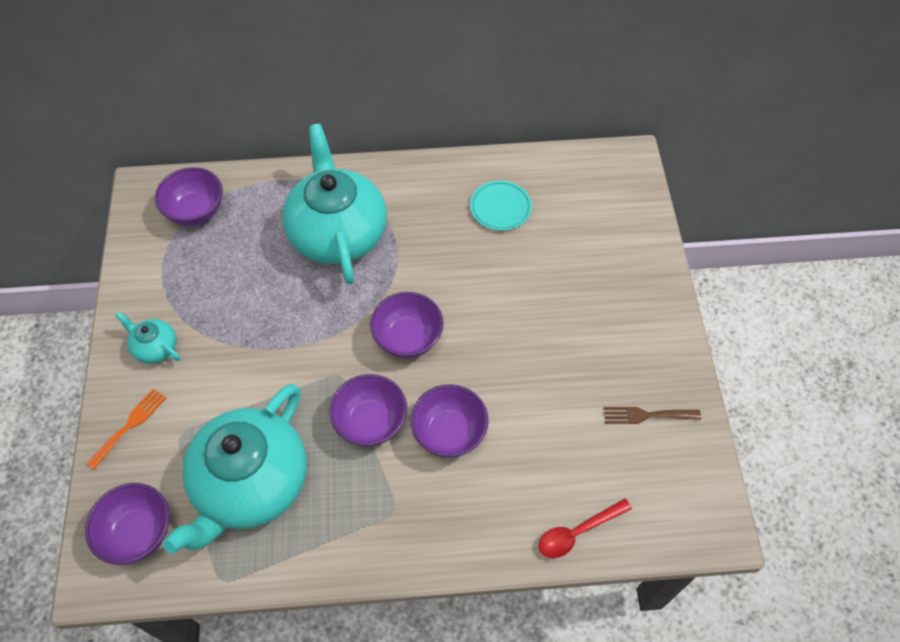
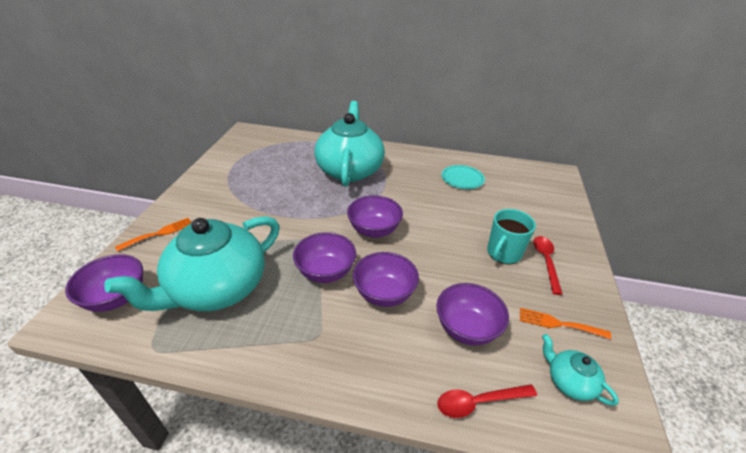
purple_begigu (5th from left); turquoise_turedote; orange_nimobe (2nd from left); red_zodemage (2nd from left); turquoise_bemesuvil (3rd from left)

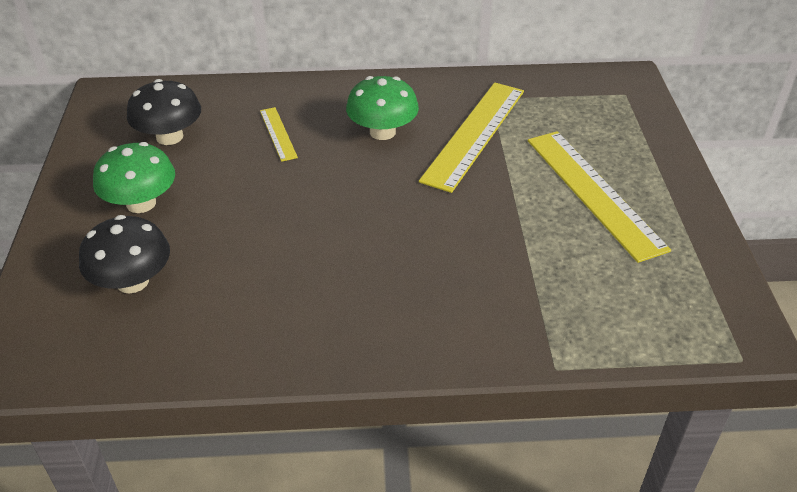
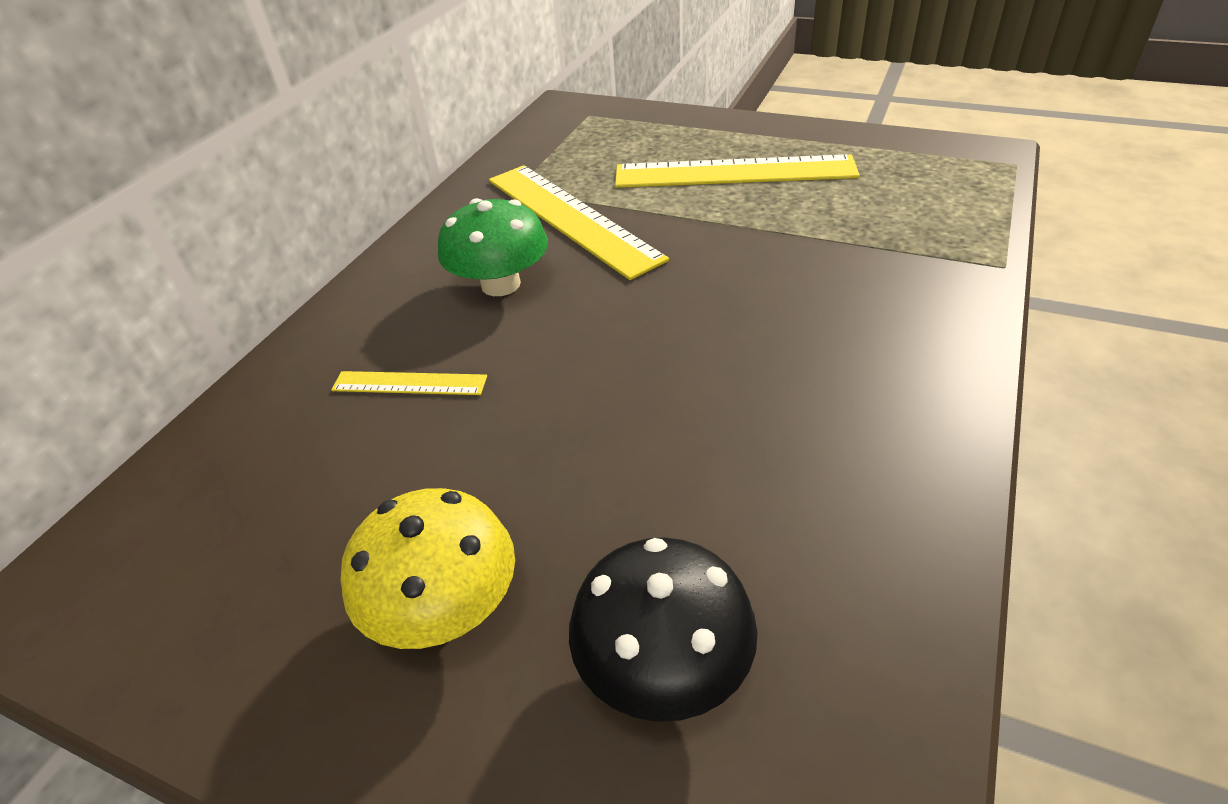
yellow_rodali; black_rodali (2nd from left in the first image)

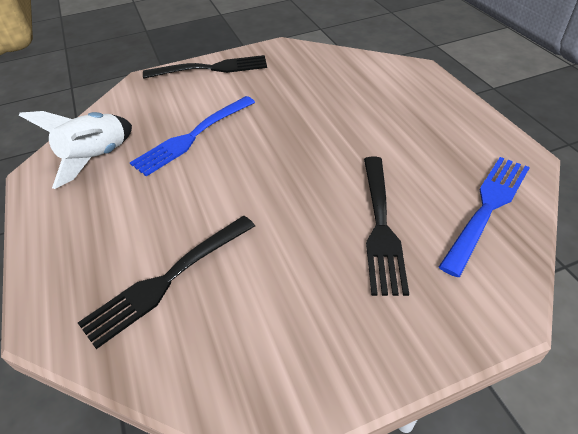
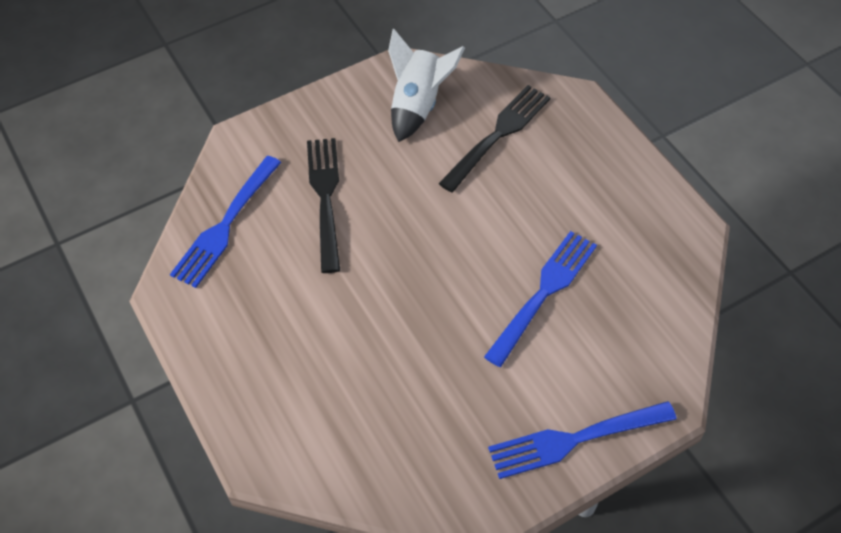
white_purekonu; blue_nimobe (3rd from left)

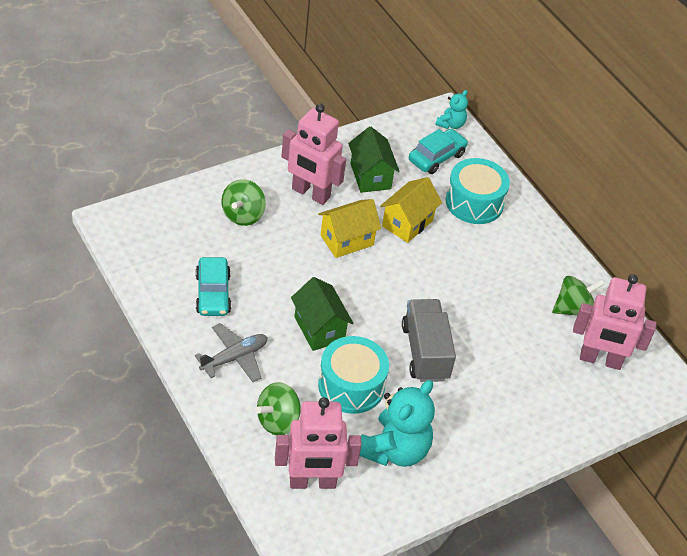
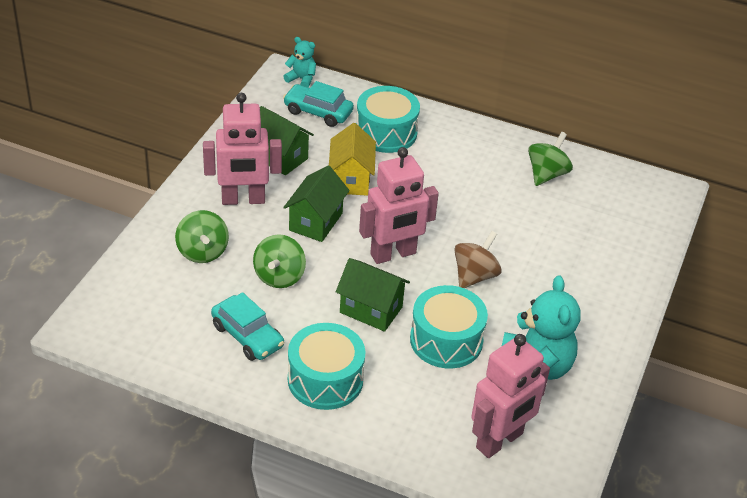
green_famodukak (2nd from left); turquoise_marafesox (1st from left); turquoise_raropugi (2nd from left); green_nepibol (2nd from left); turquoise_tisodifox (1st from left); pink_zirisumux (2nd from left); brown_famodukak

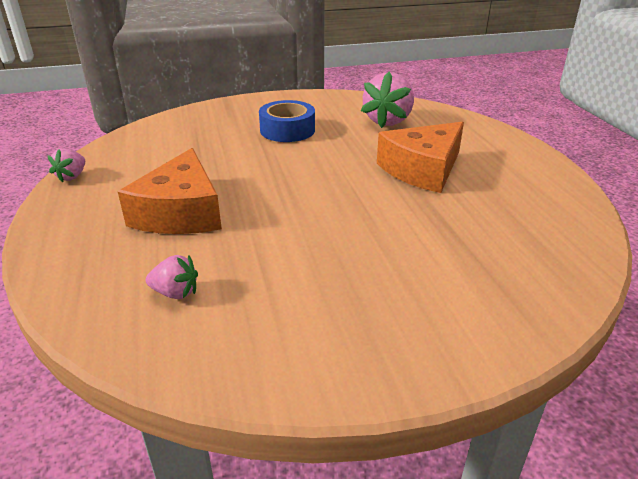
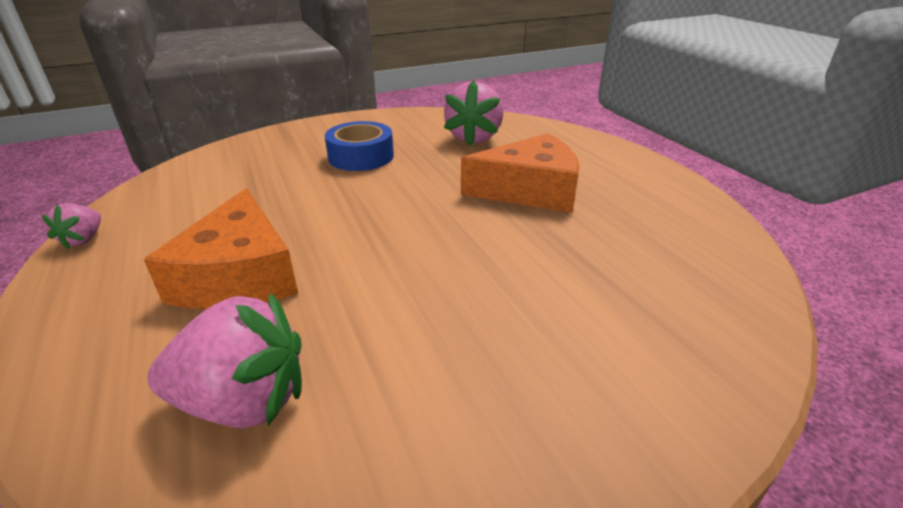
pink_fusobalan (2nd from left); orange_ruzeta (2nd from left)

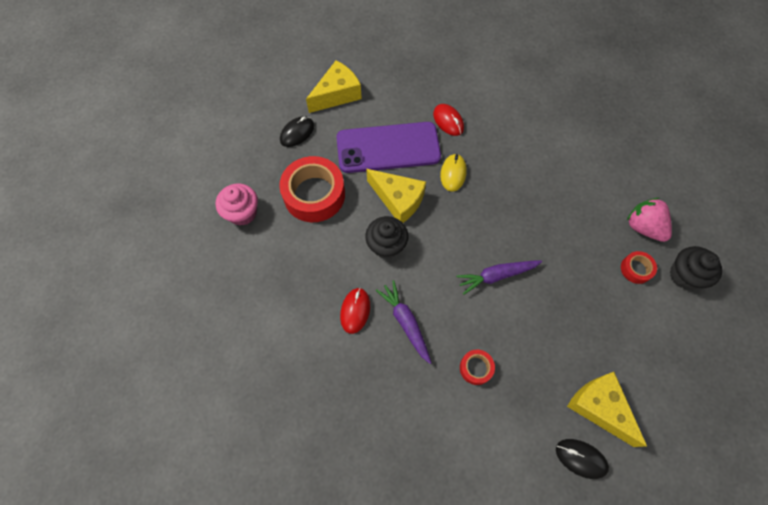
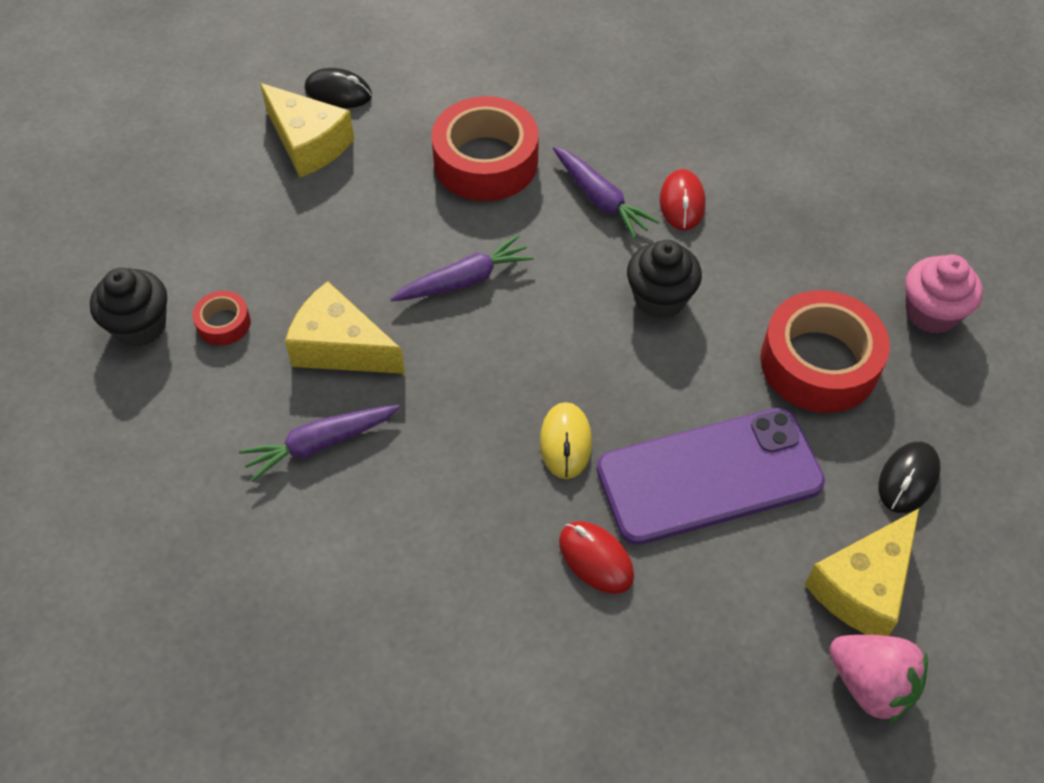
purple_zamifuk (1st from left); yellow_ruzeta (2nd from left); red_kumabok (2nd from left); pink_fusobalan

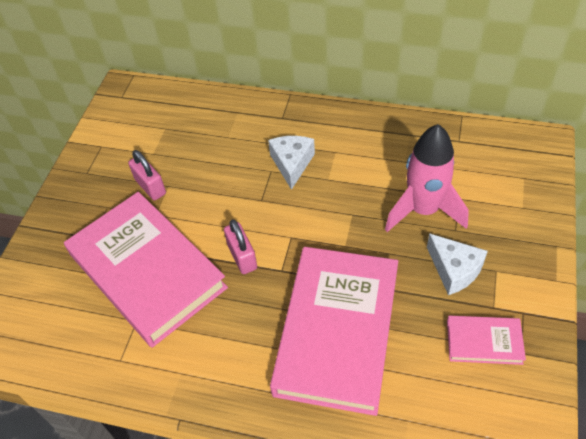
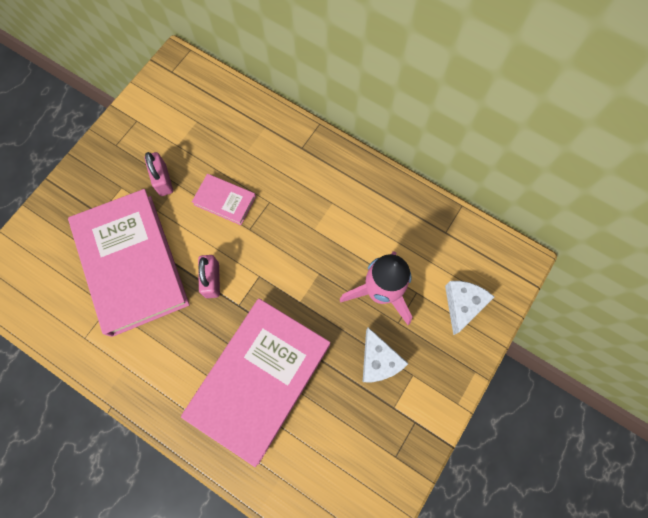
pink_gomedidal (2nd from left); white_ruzeta (2nd from left)

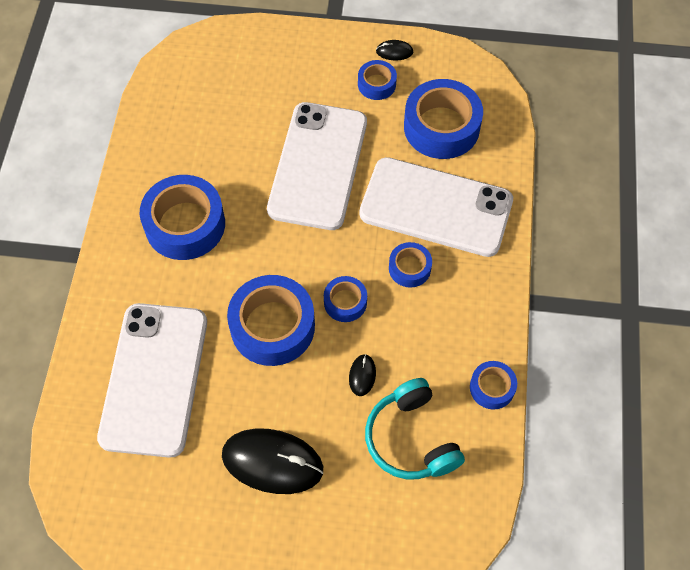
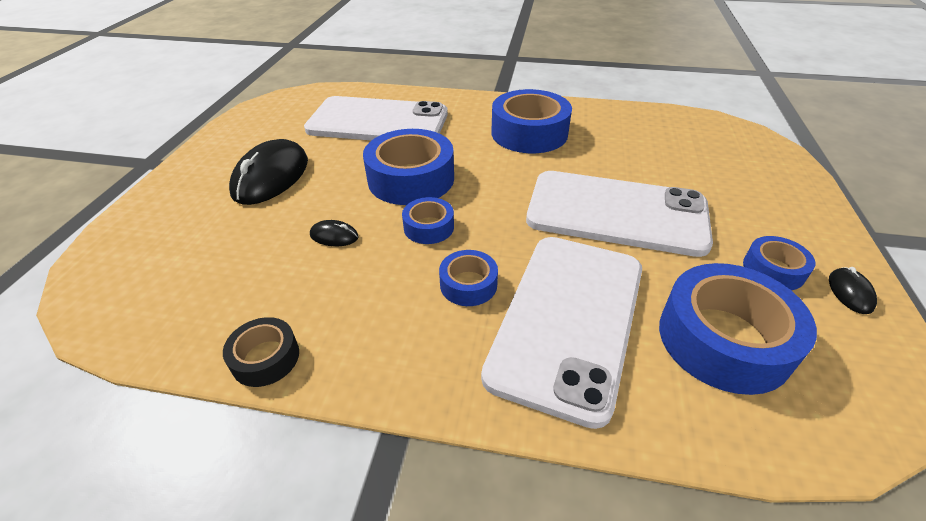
black_kumabok; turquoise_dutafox

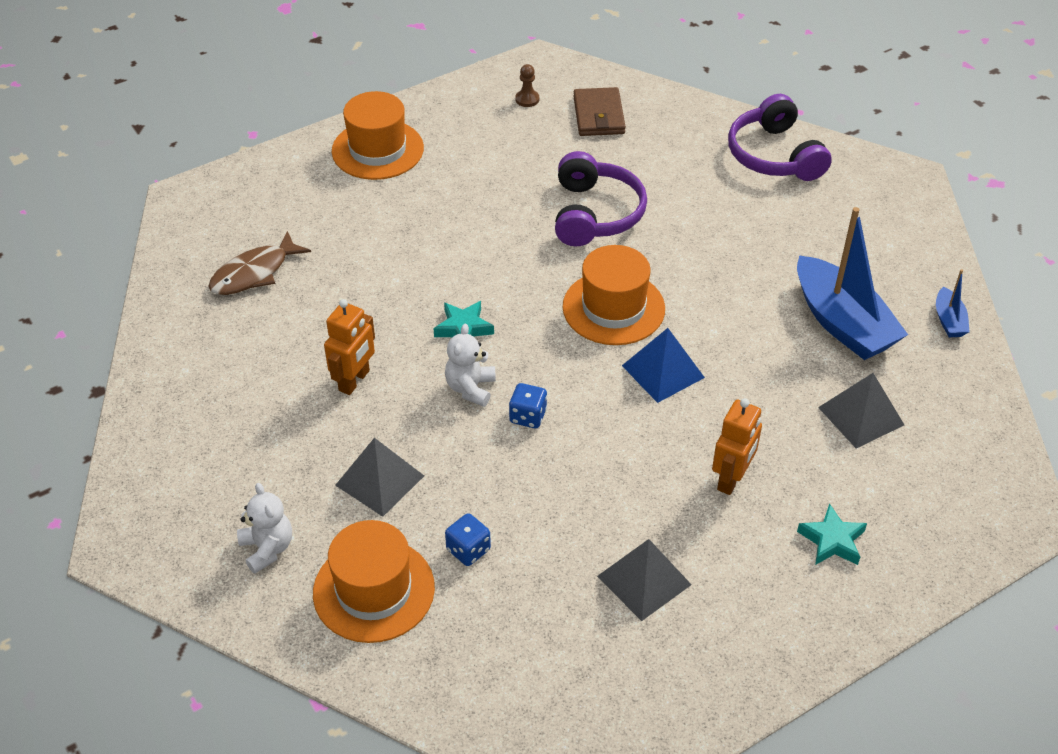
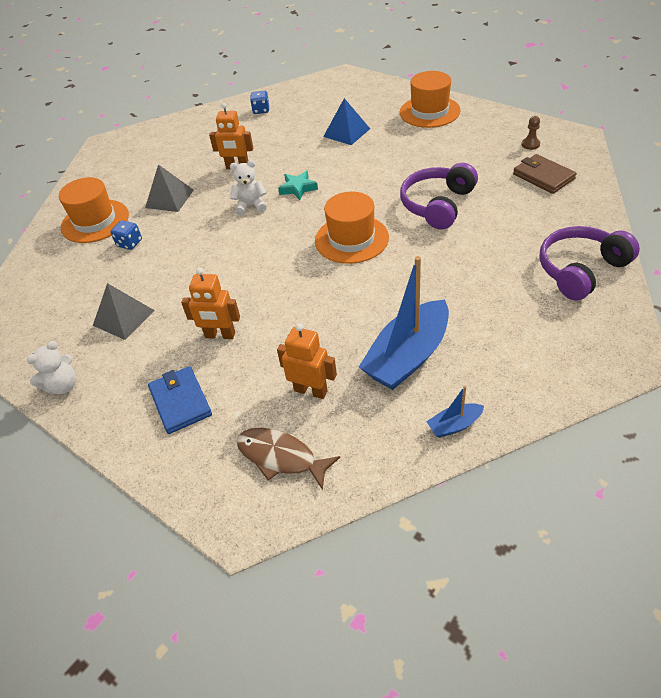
white_marafesox (1st from left); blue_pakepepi; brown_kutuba; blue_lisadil (2nd from left); orange_zirisumux (3rd from left); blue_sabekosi; purple_dutafox (1st from left); brown_pakepepi

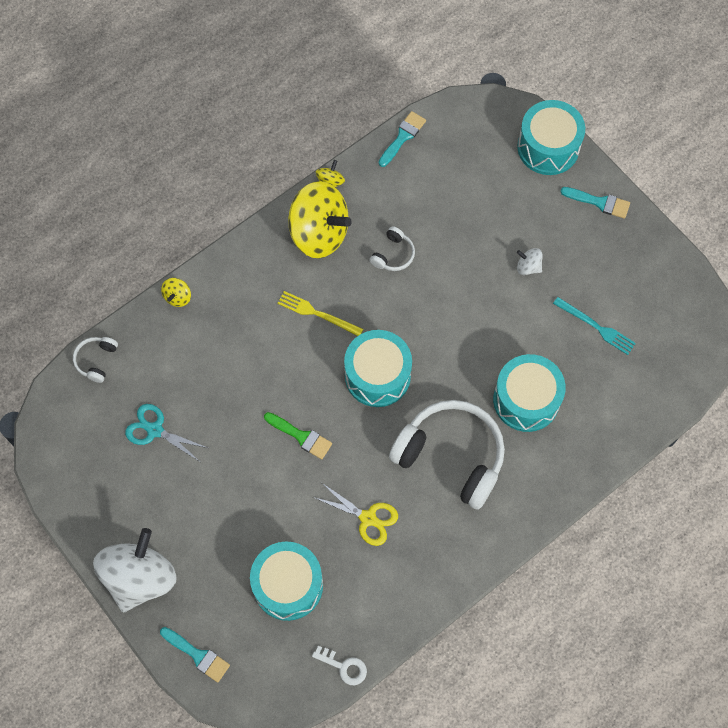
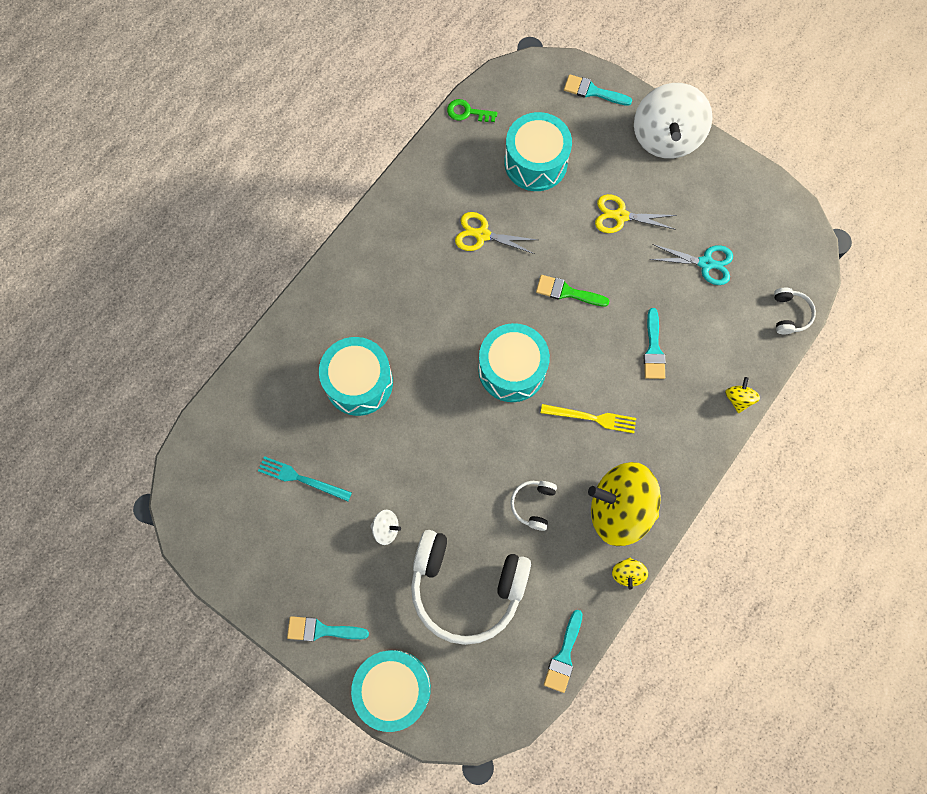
white_dutafox (1st from left); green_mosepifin; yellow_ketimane (2nd from left); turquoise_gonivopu (4th from left)

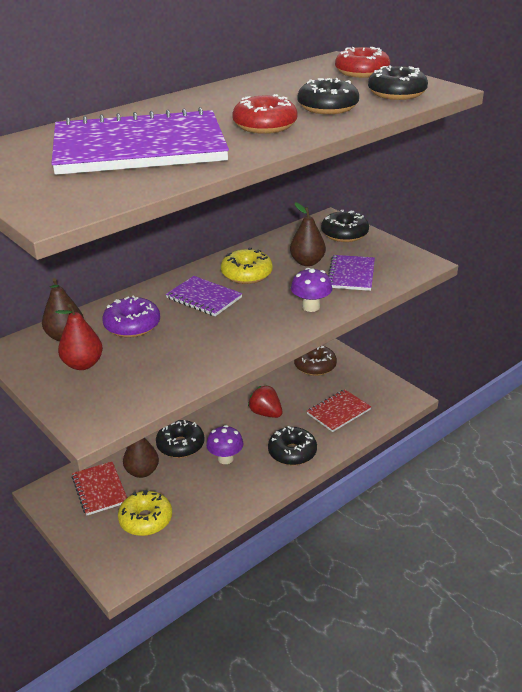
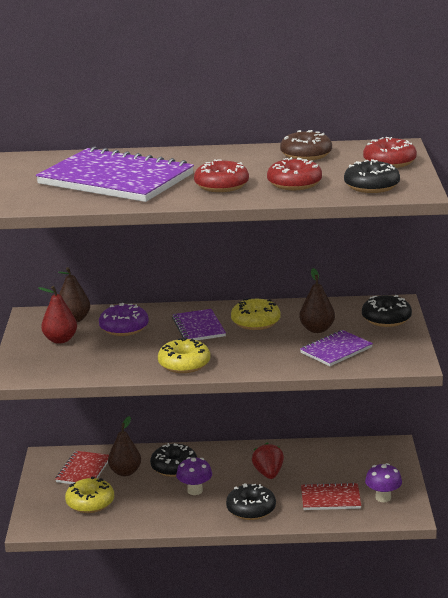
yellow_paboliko (2nd from left); red_paboliko (2nd from left); brown_paboliko; purple_rodali (2nd from left)

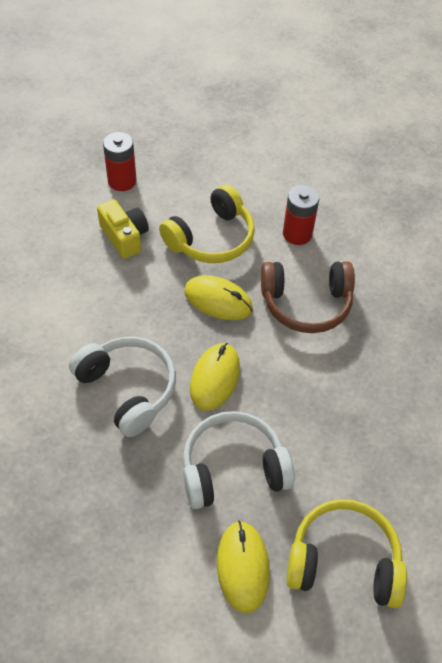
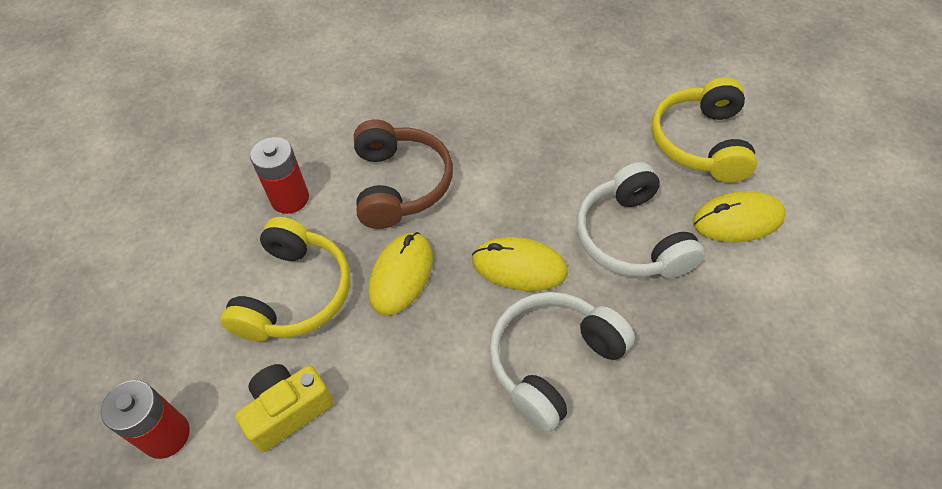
yellow_dutafox (1st from left)

